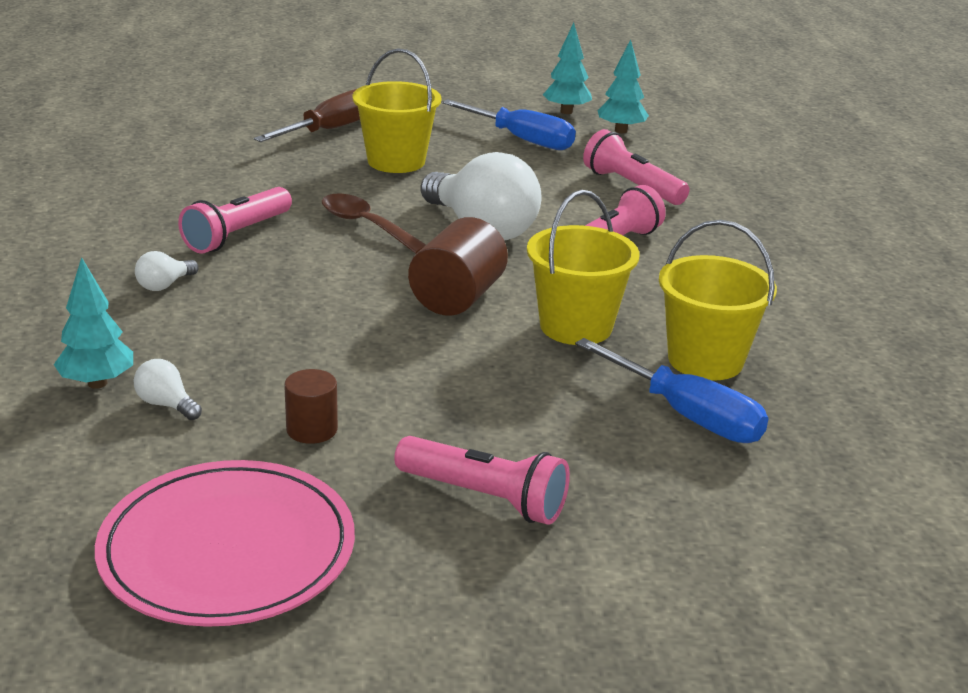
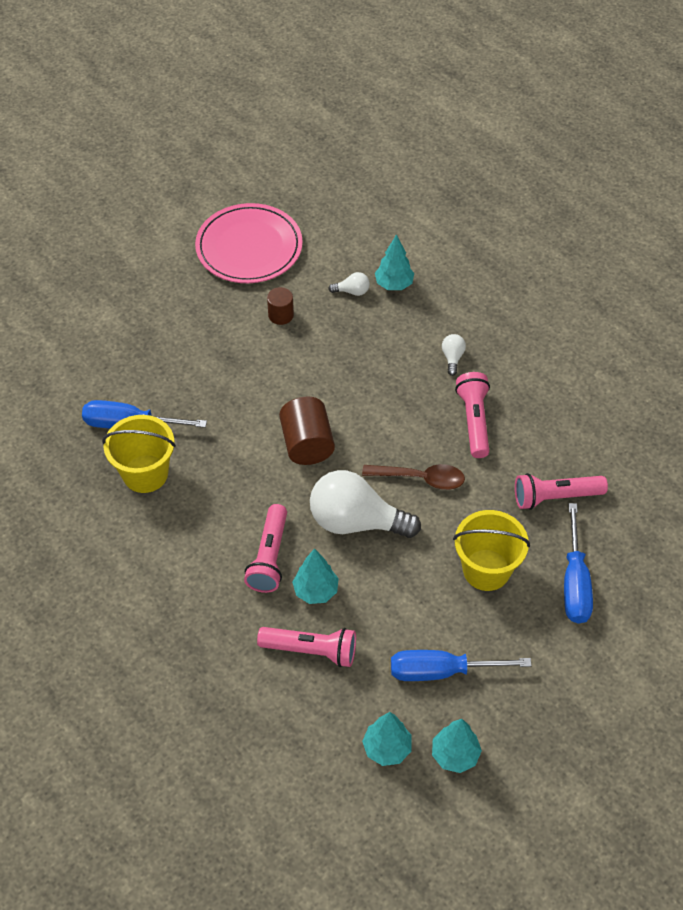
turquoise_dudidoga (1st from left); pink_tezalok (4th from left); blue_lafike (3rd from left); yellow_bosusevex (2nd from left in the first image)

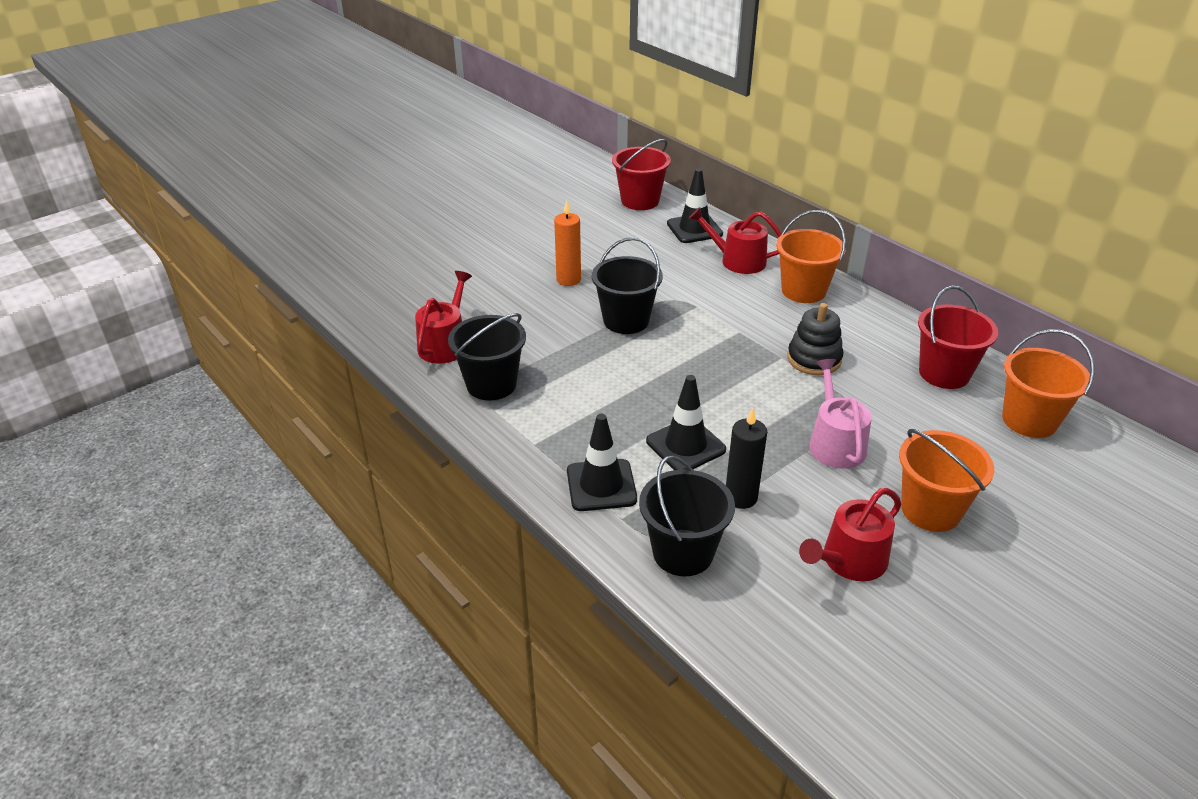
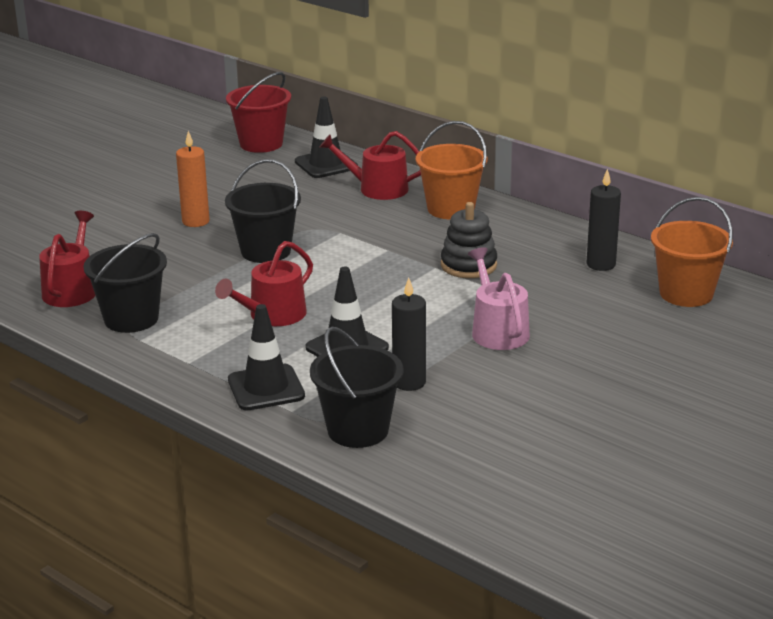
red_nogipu (2nd from left); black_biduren (2nd from left); orange_bosusevex (2nd from left in the first image)

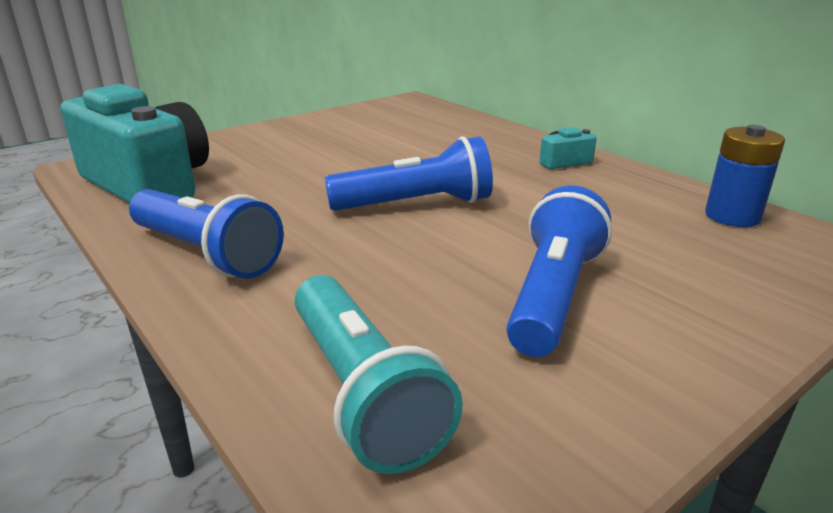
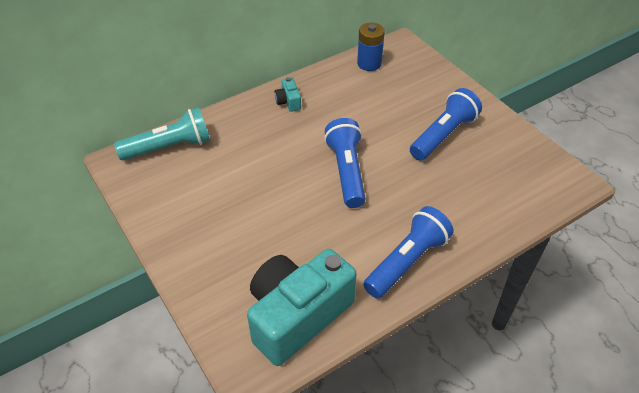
turquoise_tezalok; blue_tezalok (3rd from left)

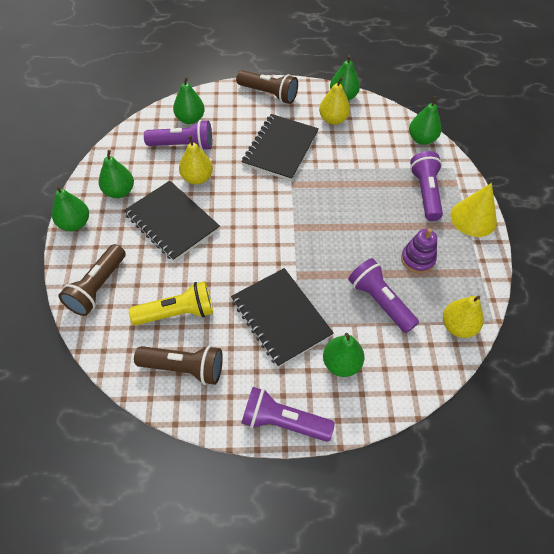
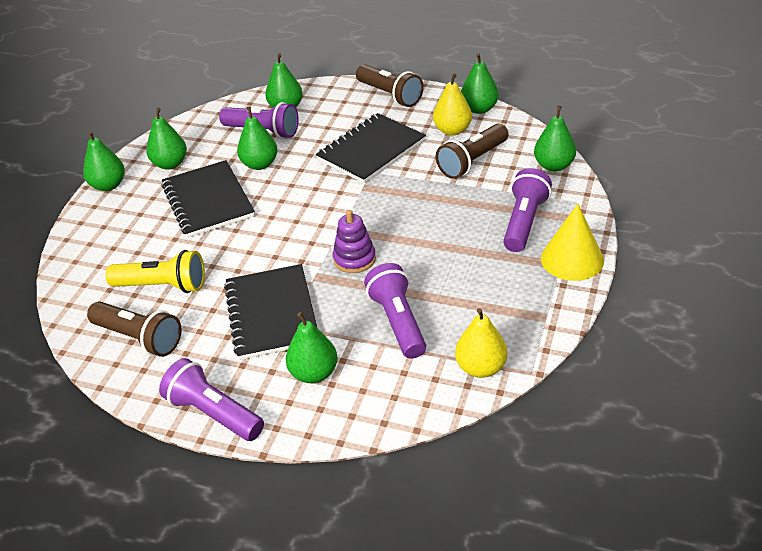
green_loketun (3rd from left); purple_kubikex; brown_tezalok (3rd from left)

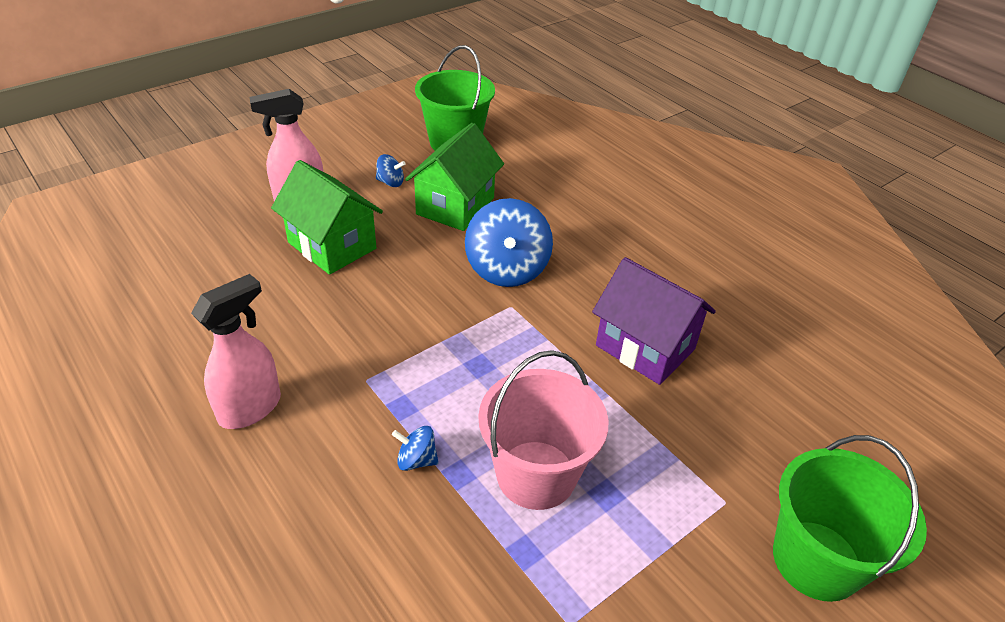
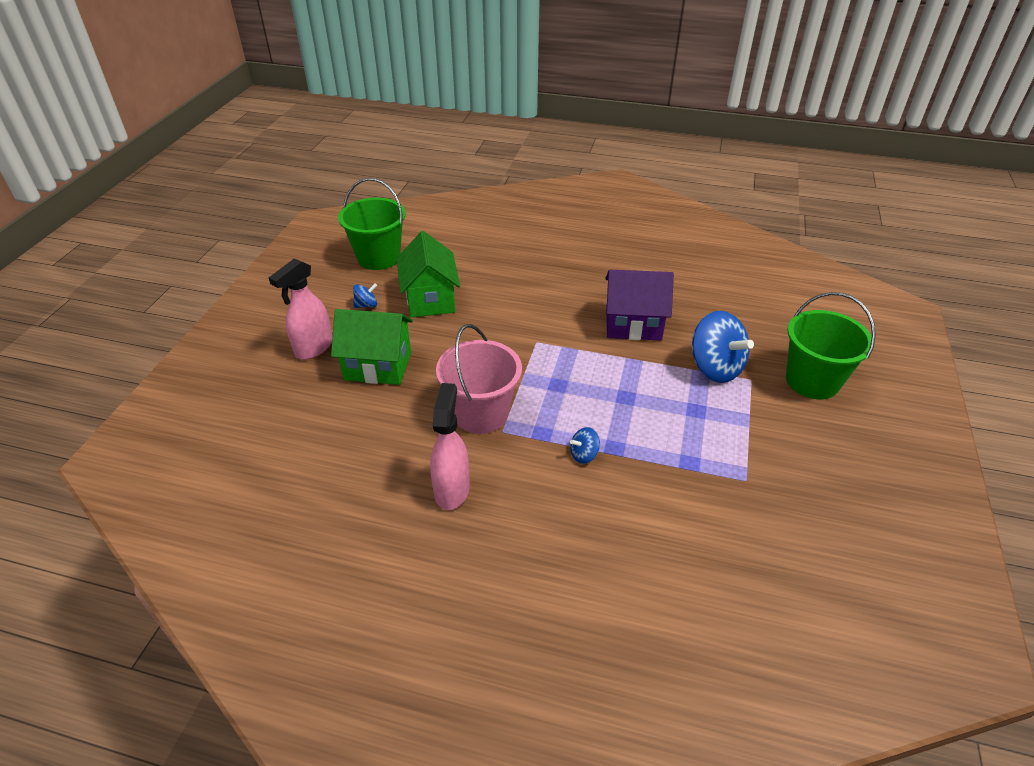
pink_bosusevex; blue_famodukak (3rd from left)

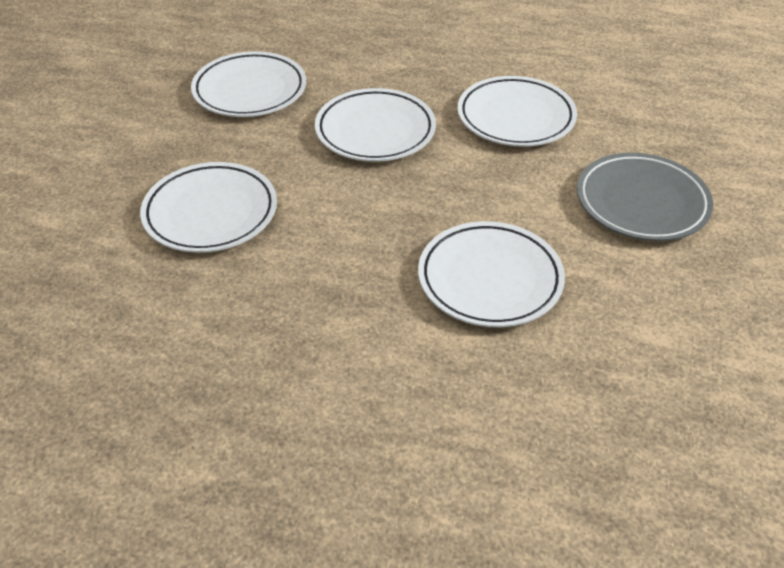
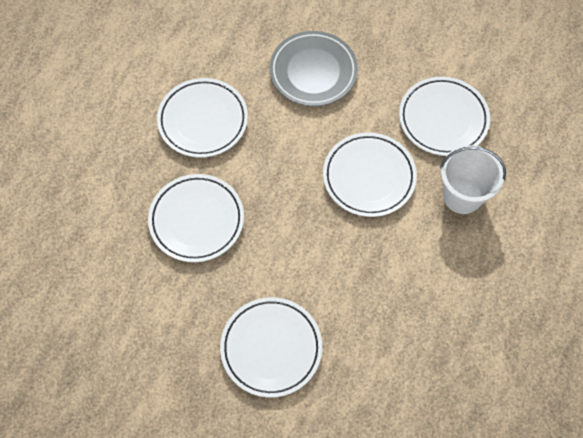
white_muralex (5th from left); white_bosusevex

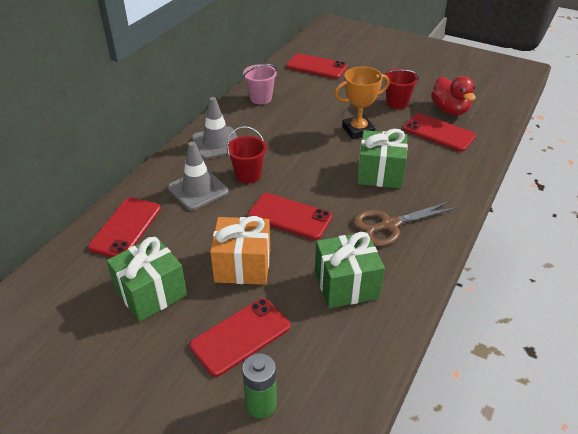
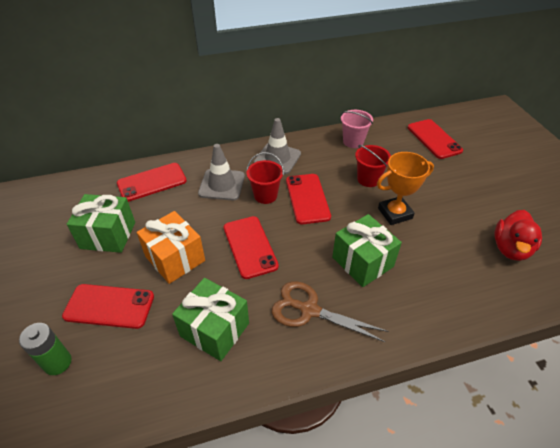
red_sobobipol (4th from left); red_bosusevex (2nd from left); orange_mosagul

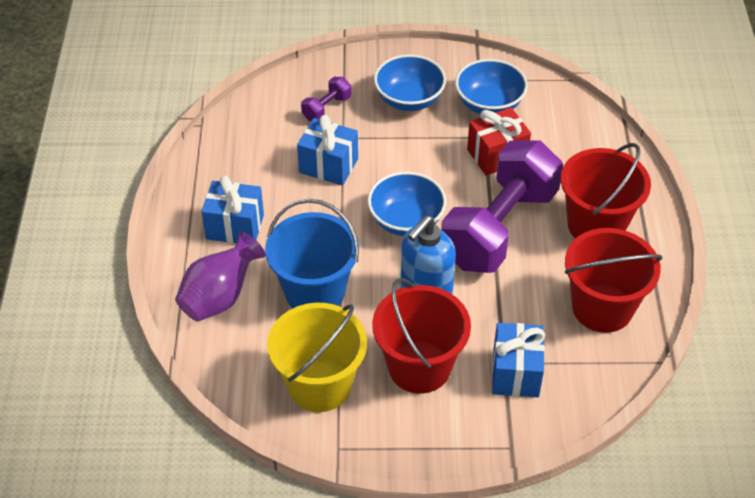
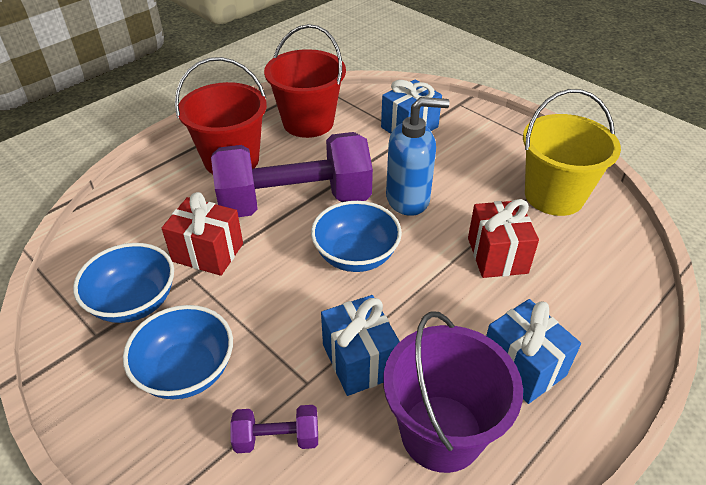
purple_bosusevex; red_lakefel (2nd from left); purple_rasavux; red_bosusevex (1st from left in the first image)

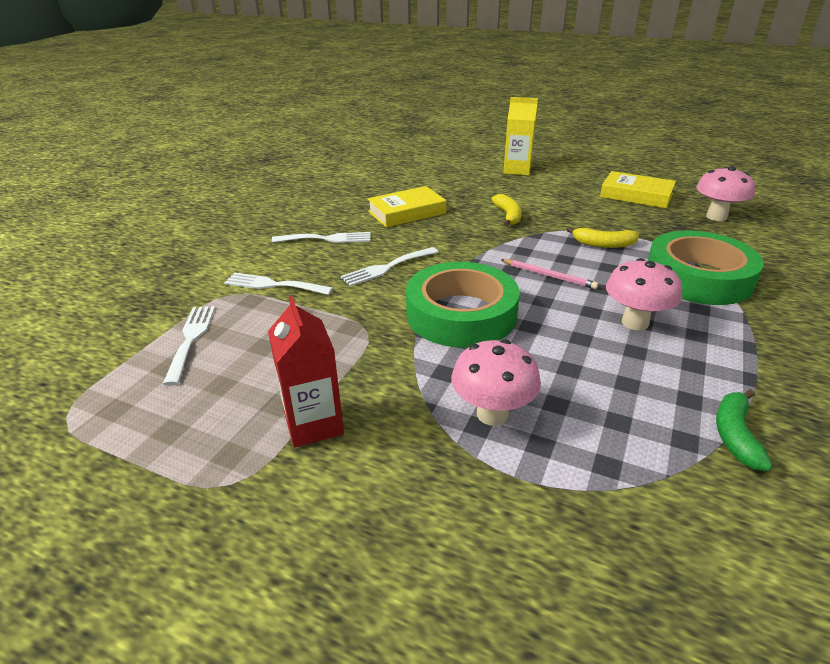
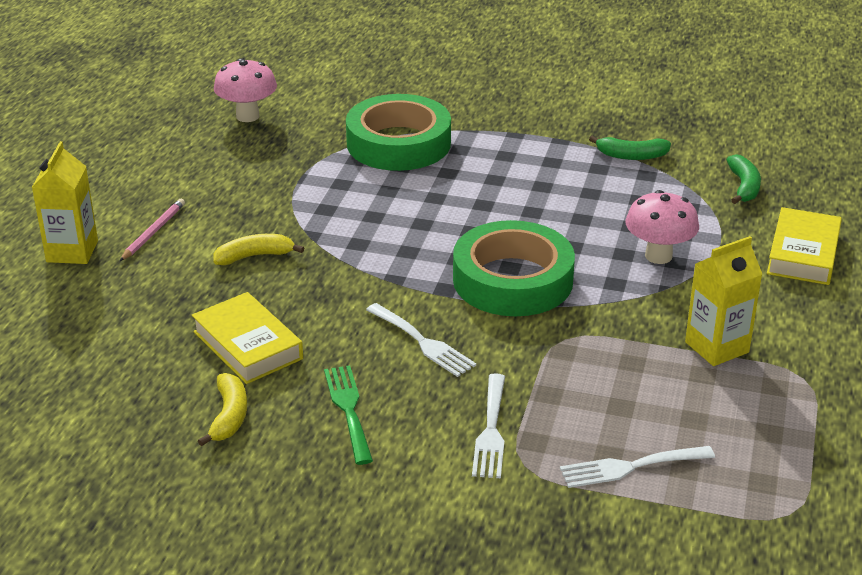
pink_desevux; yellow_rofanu (1st from left); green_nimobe; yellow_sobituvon (2nd from left); green_rofanu (2nd from left); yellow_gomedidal (2nd from left); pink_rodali (2nd from left in the first image)

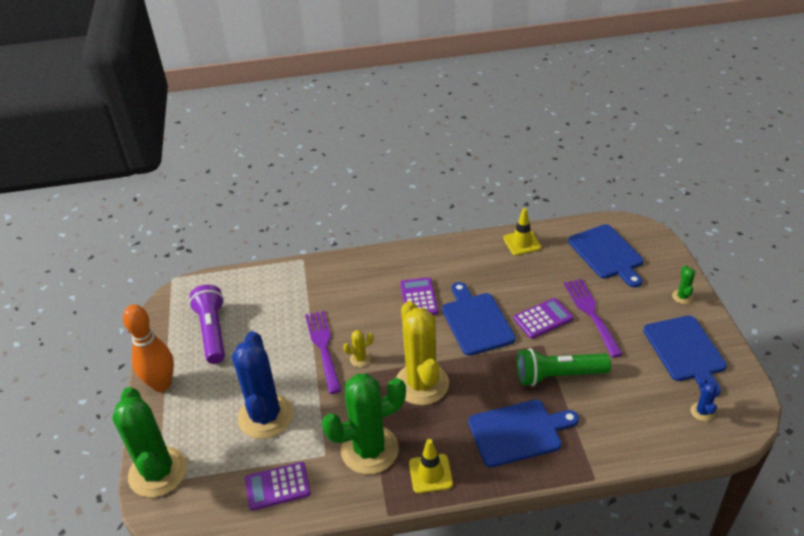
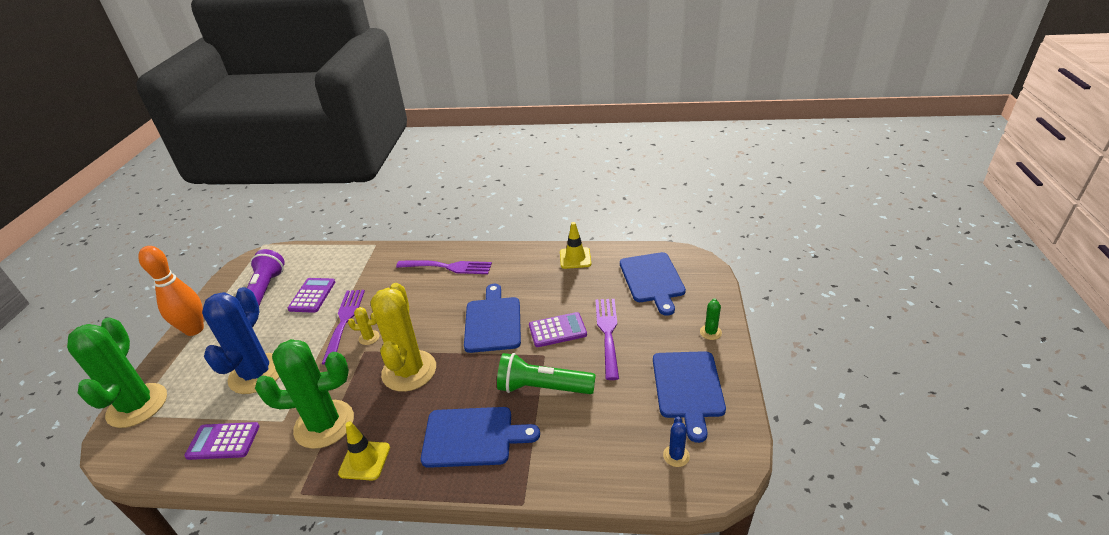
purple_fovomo (2nd from left); purple_nimobe (2nd from left)

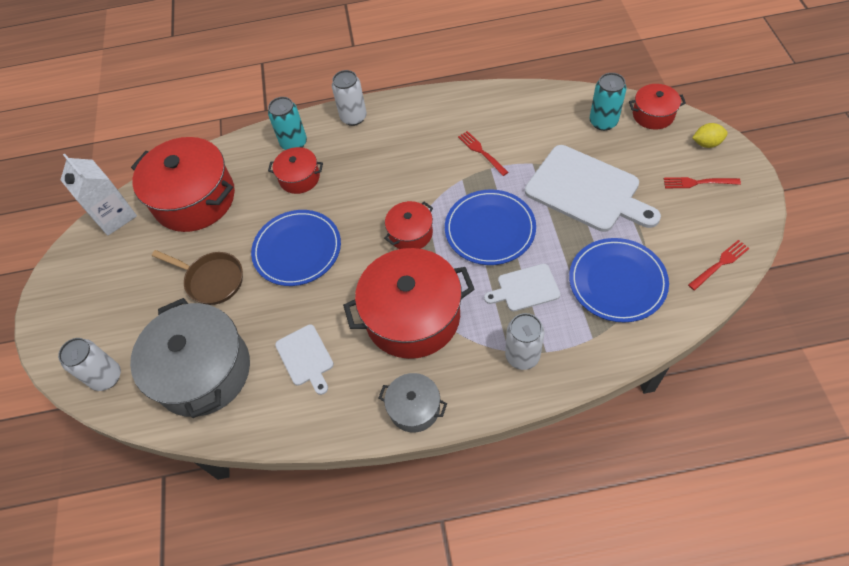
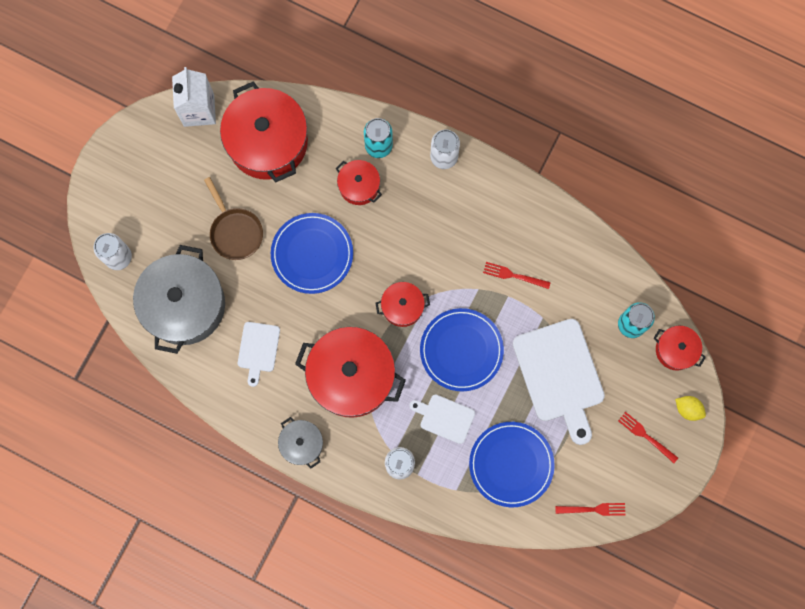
red_nimobe (1st from left)

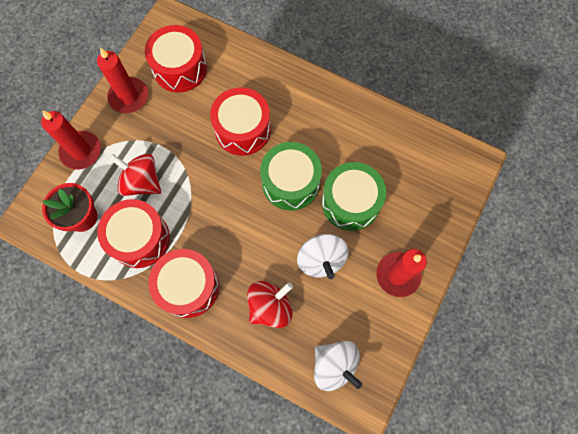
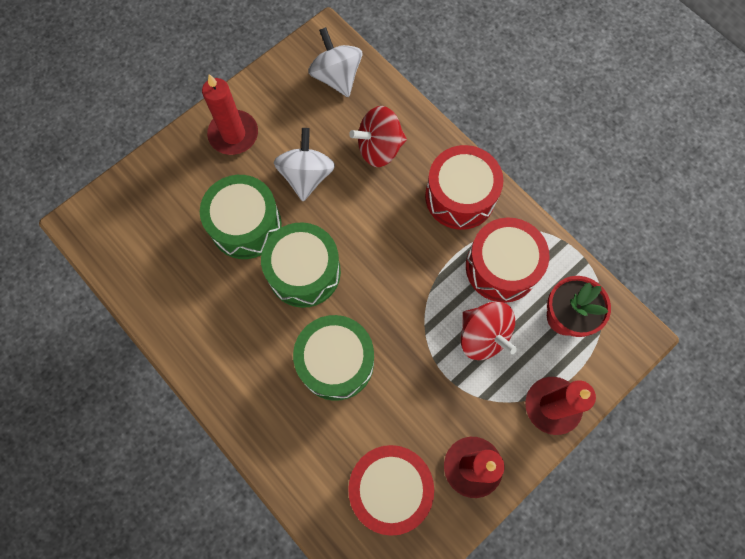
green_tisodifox (3rd from left)

